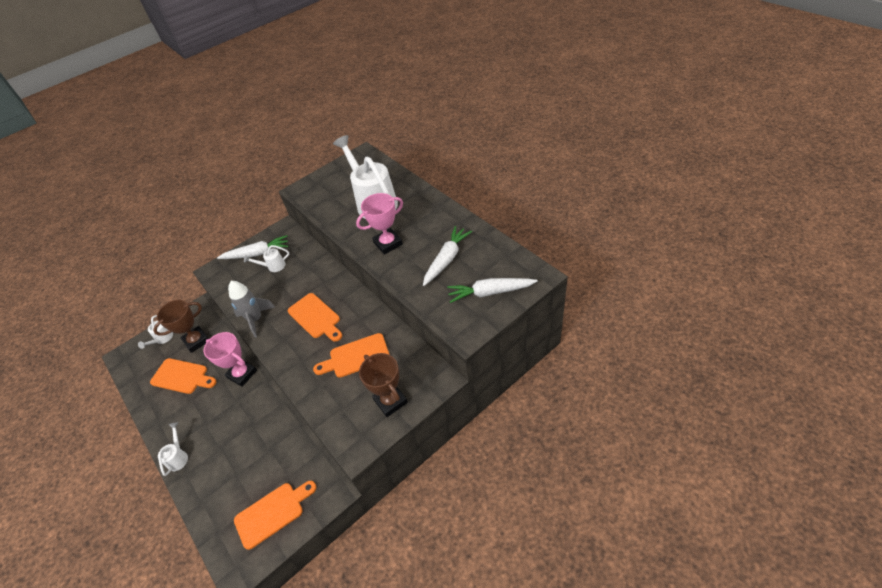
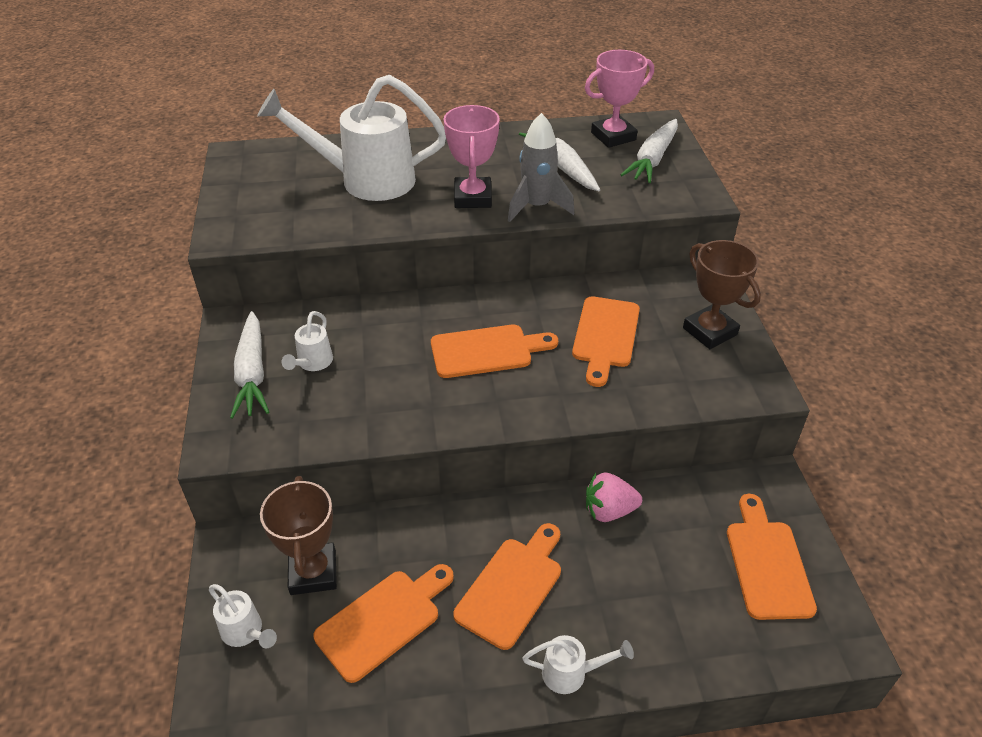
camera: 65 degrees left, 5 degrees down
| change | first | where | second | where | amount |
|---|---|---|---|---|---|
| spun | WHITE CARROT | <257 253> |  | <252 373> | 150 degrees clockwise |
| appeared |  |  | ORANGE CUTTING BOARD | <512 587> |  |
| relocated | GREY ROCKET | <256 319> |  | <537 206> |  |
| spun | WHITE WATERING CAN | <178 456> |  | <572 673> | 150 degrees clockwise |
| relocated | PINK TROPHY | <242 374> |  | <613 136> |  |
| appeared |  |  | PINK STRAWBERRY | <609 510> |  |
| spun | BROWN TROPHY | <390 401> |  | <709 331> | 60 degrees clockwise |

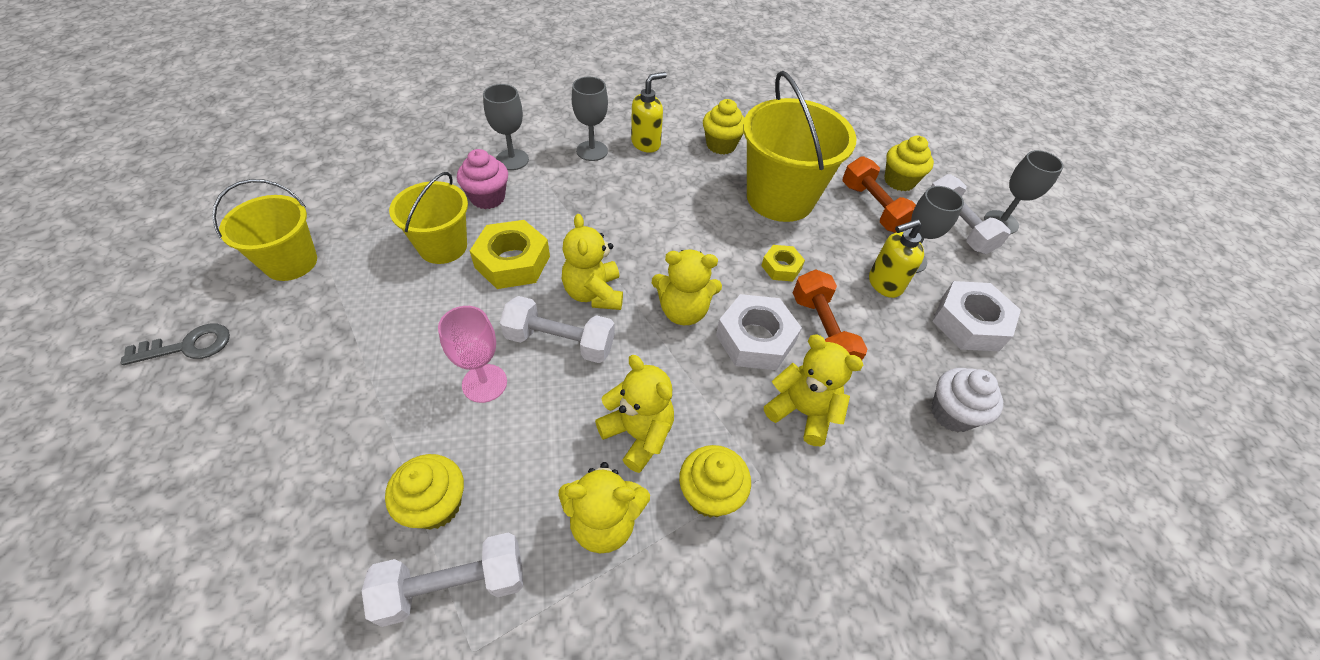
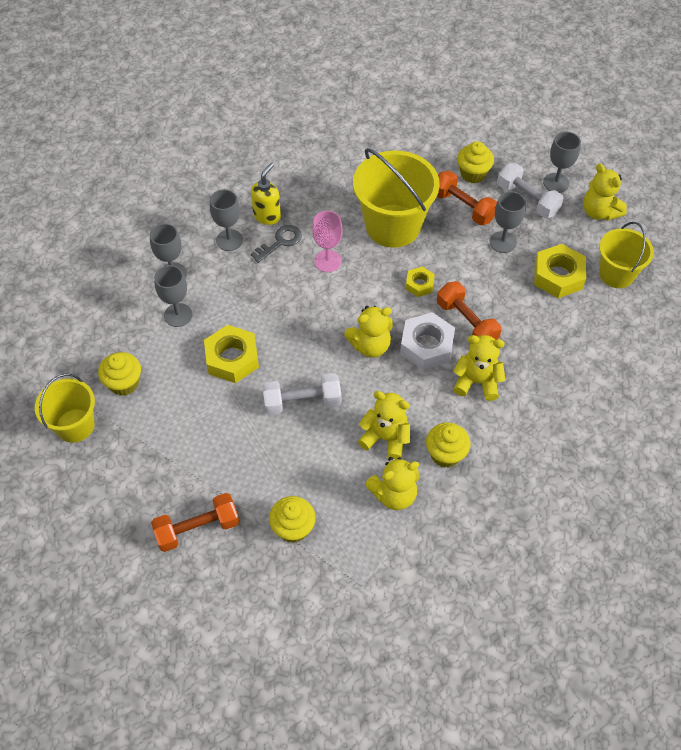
camera: 20 degrees left, 5 degrees up
| change | first | where | second | where | amount |
|---|---|---|---|---|---|
| relocated | YELLOW CUPCAKE | <721 145> |  | <124 383> |  |
| appeared |  |  | ORANGE DUMBBELL | <197 528> |  |
| exchanged | PINK CUPCAKE | <488 198> | GREY GOBLET | <178 315> |  |
| relocated | GREY KEY | <188 346> |  | <280 242> |  |
| relocated | PINK GOBLET | <484 383> |  | <328 261> |  |
| colour | WHITE NUT | <969 323> | YELLOW NUT | <558 276> |  |
| relocated | YELLOW TEDDY BEAR | <594 293> |  | <599 212> |  |
| relocated | YELLOW BUCKET | <443 246> |  | <616 274> |  |
| missing | WHITE DUMBBELL | <453 585> |  |  |  |
| missing | YELLOW SOAP DISPENSER | <884 284> |  |  |  |
| missing | WHITE CUPCAKE | <952 413> |  |  |  |

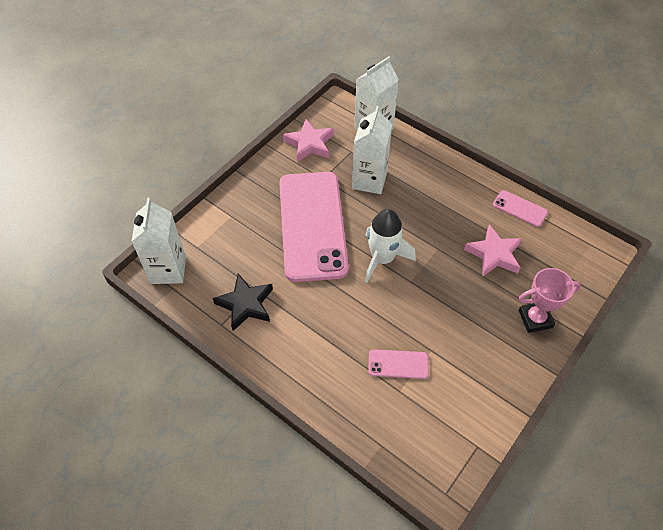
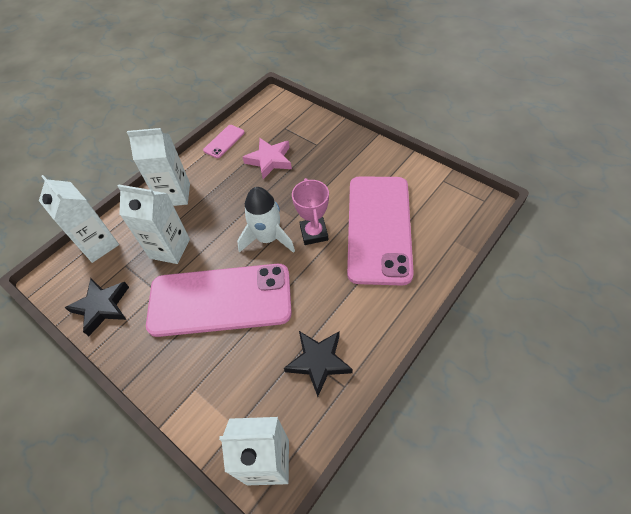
camera: 85 degrees left, 0 degrees up
| change | first | where | second | where | amount |
|---|---|---|---|---|---|
| colour | PINK STAR | <309 144> | BLACK STAR | <102 307> |  |
| appeared |  |  | WHITE CARTON | <175 195> |  |
| relocated | PINK TROPHY | <535 319> |  | <314 233> |  |
| size | PINK PHONE | <398 364> |  | <378 228> | x2.49 |

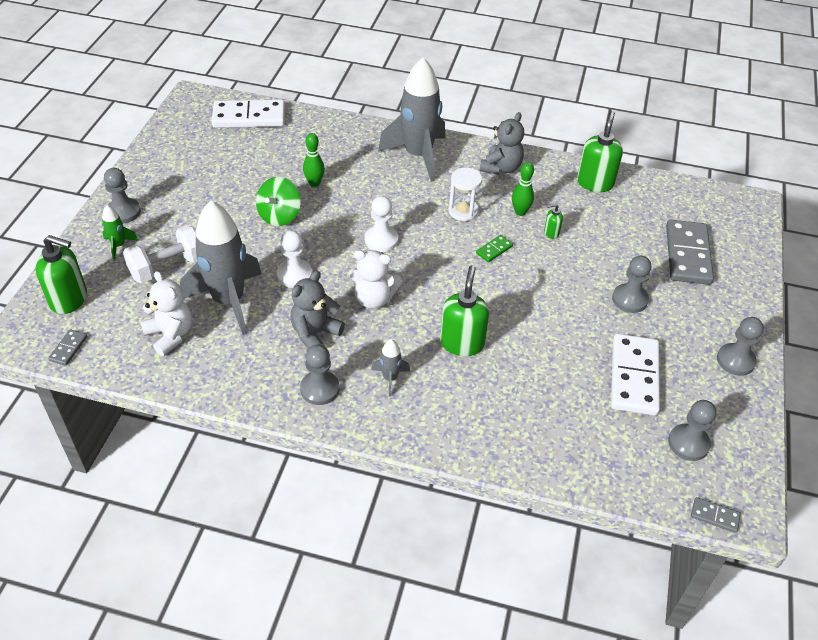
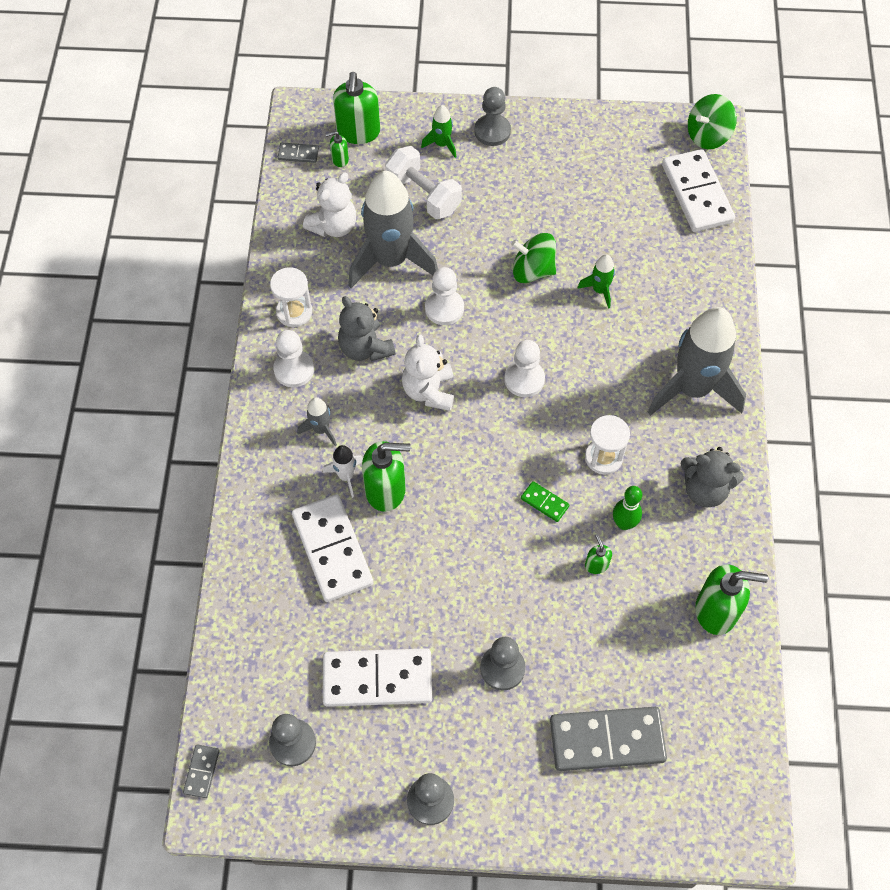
camera: 80 degrees right, 15 degrees up
| change | first | where | second | where | amount |
|---|---|---|---|---|---|
| appeared |  |  | WHITE HOURGLASS | <294 312> |  |
| colour | GREY PAWN | <320 389> | WHITE PAWN | <294 369> |  |
| appeared |  |  | WHITE DOMINO | <332 549> |  |
| appeared |  |  | WHITE ROCKET | <346 476> |  |
| appeared |  |  | GREEN SOAP DISPENSER | <339 159> |  |
| spun | GREY TEDDY BEAR | <315 334> |  | <365 348> | 150 degrees counterclockwise |
| exchanged | GREEN BOWLING PIN | <314 183> | GREEN ROCKET | <599 290> |  |
| appeared |  |  | GREEN SPINNING TOP | <708 135> |  |

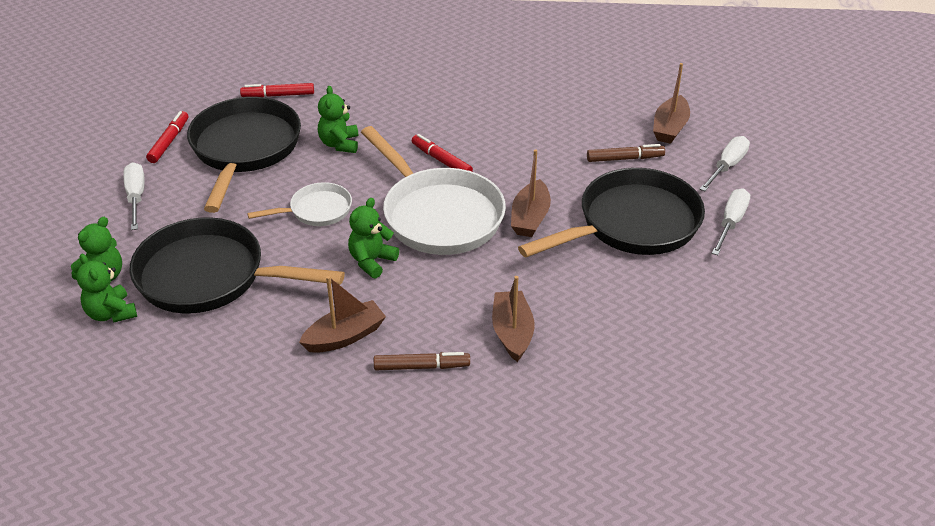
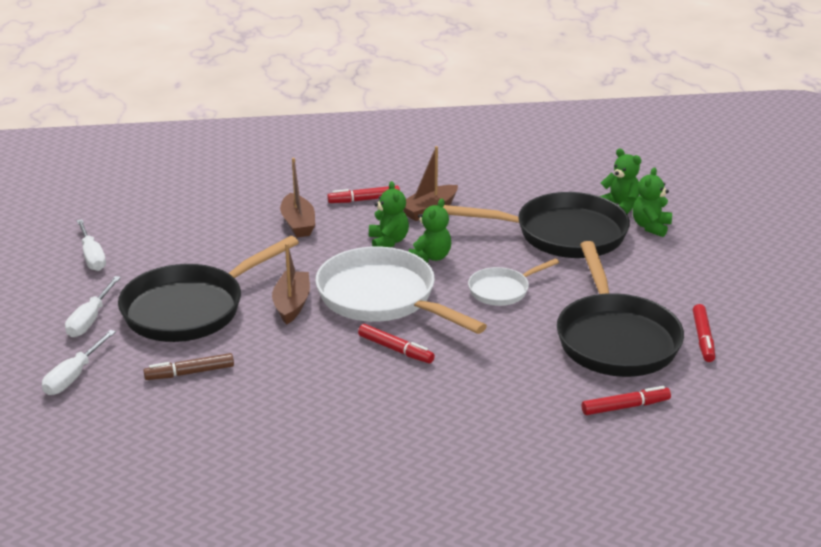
camera: 170 degrees right, 10 degrees down
| change | first | where | second | where | amount |
|---|---|---|---|---|---|
| relocated | WHITE SCREWDRIVER | <136 197> |  | <92 256> |  |
| colour | BROWN MARKER | <421 366> | RED MARKER | <364 200> |  |
| relocated | GREEN TEDDY BEAR | <339 144> |  | <388 241> |  |
| missing | BROWN BOAT | <670 128> |  |  |  |

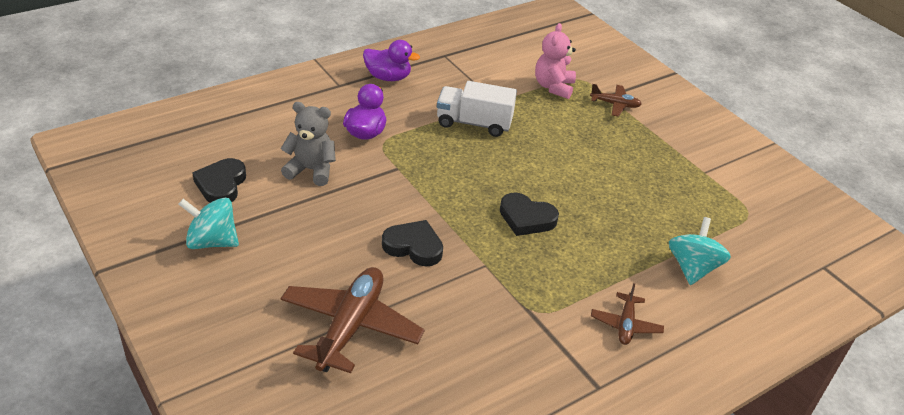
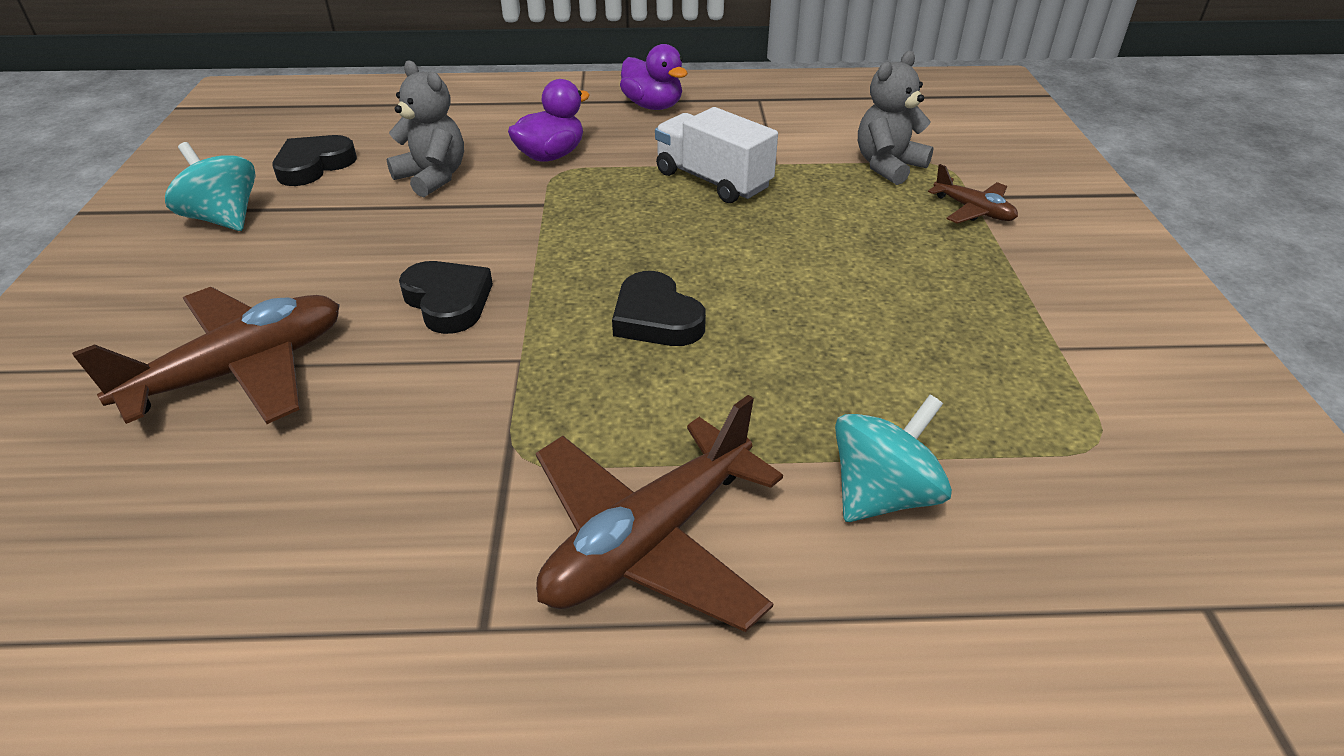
camera: 35 degrees right, 0 degrees up
| change | first | where | second | where | amount |
|---|---|---|---|---|---|
| size | BROWN PLANE | <625 325> |  | <649 540> | x1.97 |
| colour | PINK TEDDY BEAR | <553 87> | GREY TEDDY BEAR | <888 166> |  |

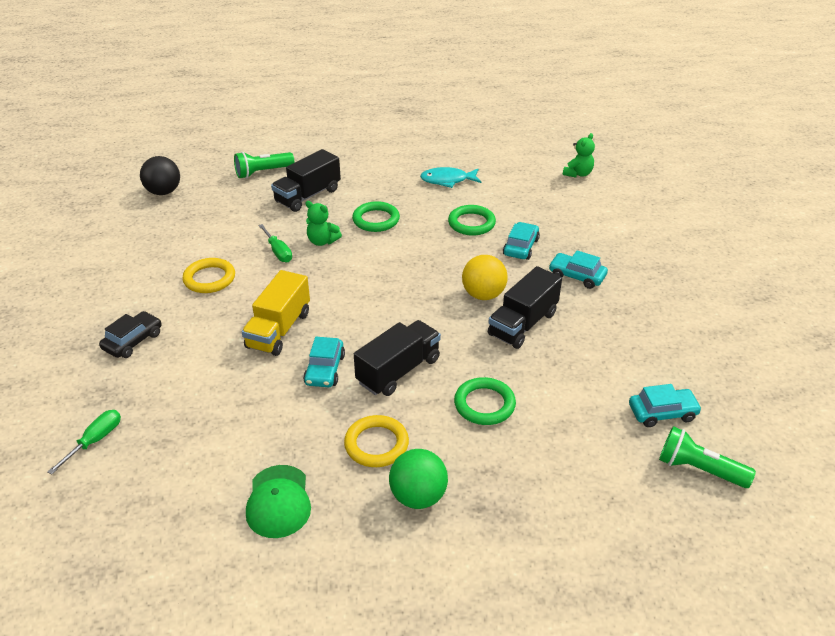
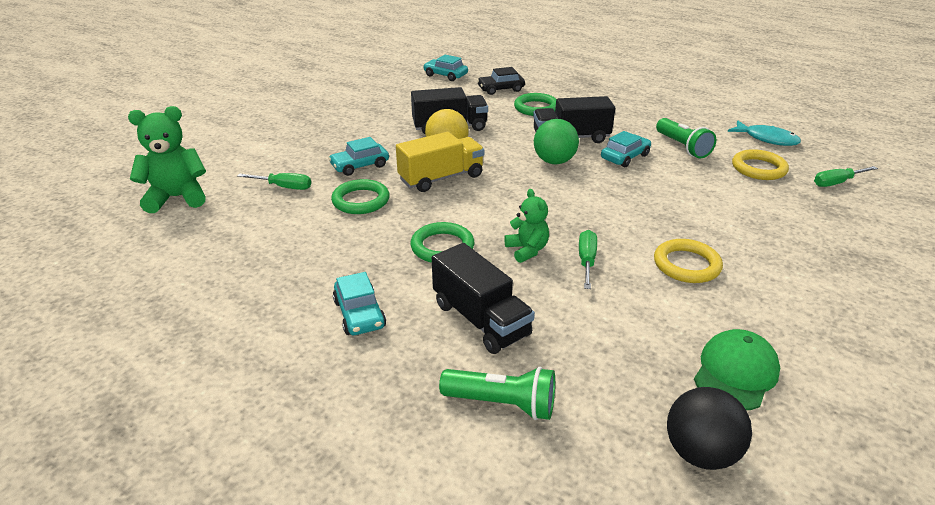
camera: 140 degrees left, 5 degrees down
| change | first | where | second | where | amount |
|---|---|---|---|---|---|
| size | GREEN TEDDY BEAR | <578 174> |  | <177 198> | x1.64 |
| appeared |  |  | GREEN SCREWDRIVER | <284 187> |  |
| relocated | TURQUOISE CAR | <577 276> |  | <359 314> |  |
| relocated | YELLOW TRUCK | <279 330> |  | <441 178> |  |
| spun | BLACK TRUCK | <308 196> |  | <480 319> | 60 degrees clockwise |
| relocated | BLACK CAR | <133 341> |  | <500 89> |  |
| relocated | GREEN BALL | <418 496> |  | <554 161> |  |
| relocated | GREEN FLASHLIGHT | <699 469> |  | <682 147> |  |
| relocated | GREEN CAP | <278 501> |  | <735 373> |  |
| relocated | TURQUOISE FISH | <447 180> |  | <767 139> |  |
| relocated | YELLOW RING | <376 444> |  | <758 168> |  |

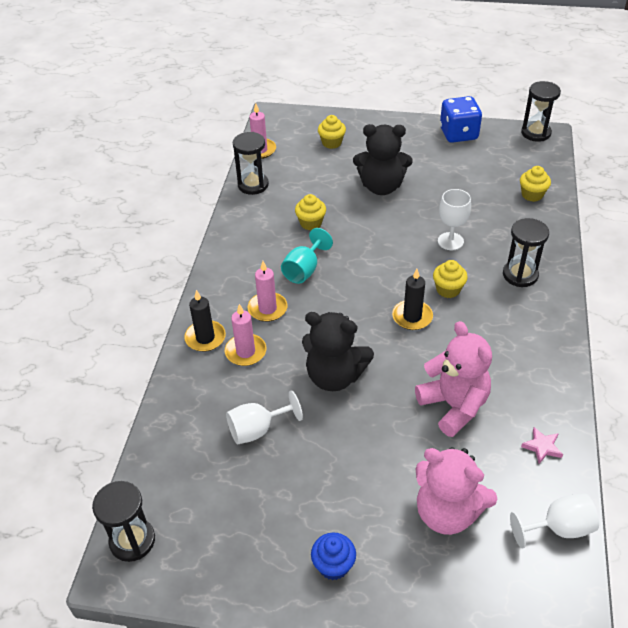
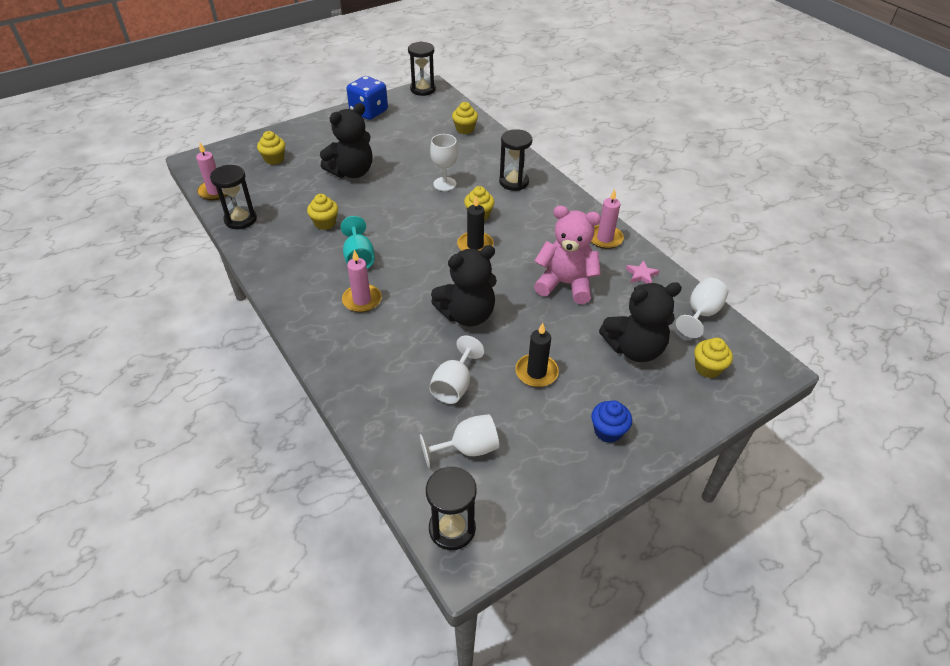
camera: 45 degrees left, 0 degrees up
| change | first | where | second | where | amount |
|---|---|---|---|---|---|
| appeared |  |  | WHITE GOBLET | <467 449> |  |
| relocated | BLACK CANDLE | <205 338> |  | <536 372> |  |
| relocated | PINK CANDLE | <245 352> |  | <605 238> |  |
| colour | PINK TEDDY BEAR | <447 512> | BLACK TEDDY BEAR | <634 348> |  |
| appeared |  |  | YELLOW CUPCAKE | <707 368> |  |

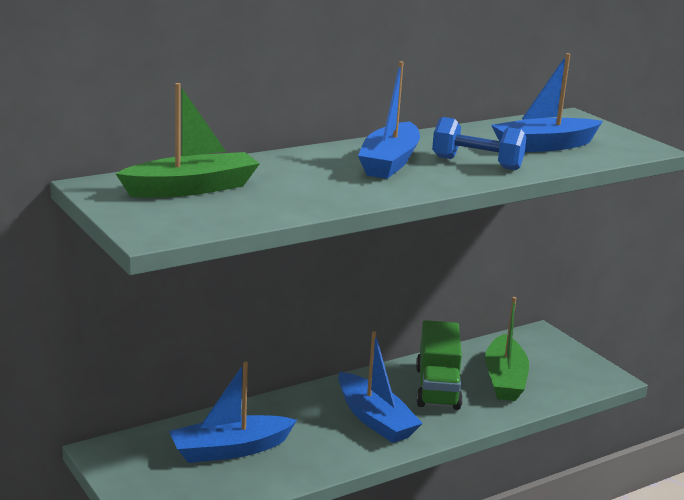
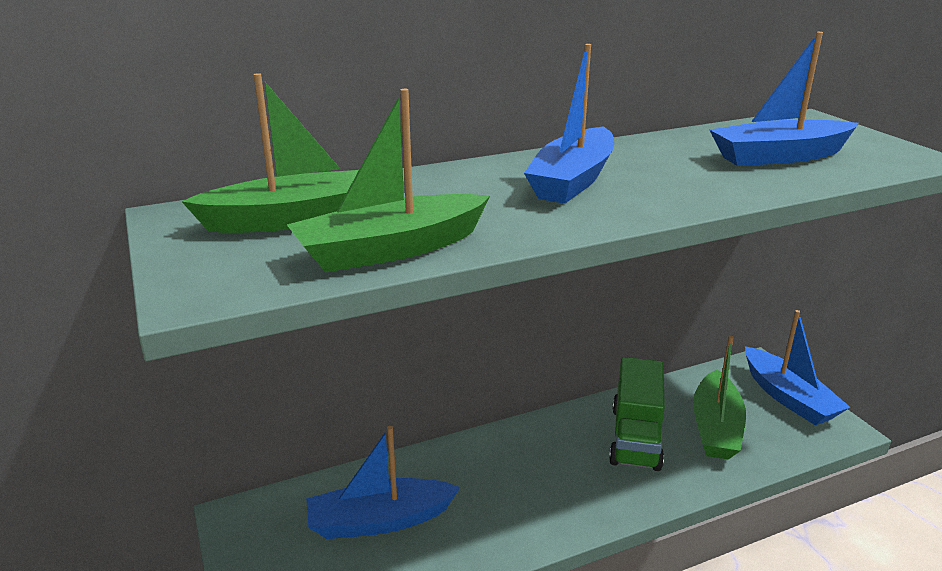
camera: 10 degrees right, 5 degrees up
| change | first | where | second | where | amount |
|---|---|---|---|---|---|
| appeared |  |  | GREEN BOAT | <390 250> |  |
| relocated | BLUE BOAT | <375 419> |  | <788 397> |  |
| missing | BLUE DUMBBELL | <477 163> |  |  |  |

